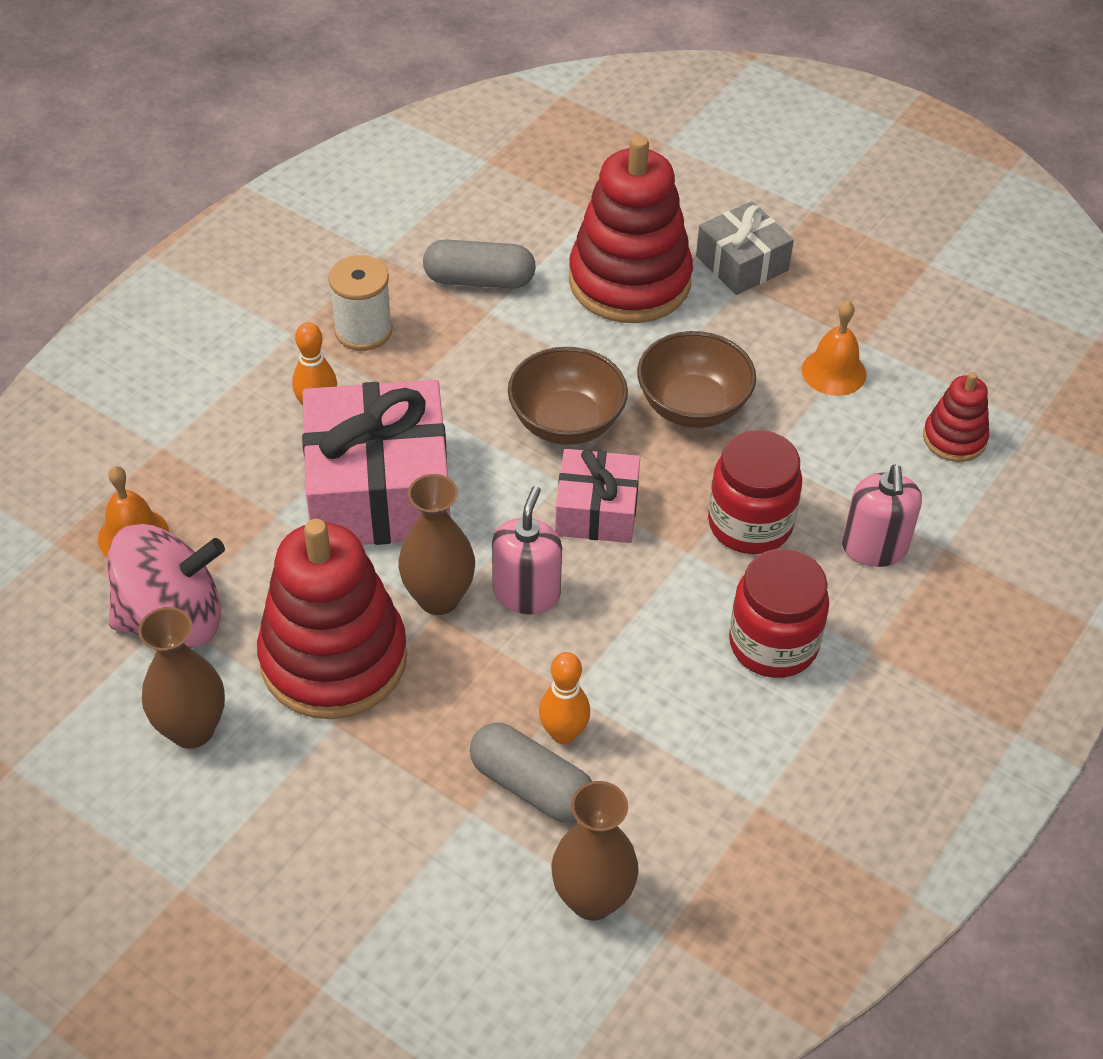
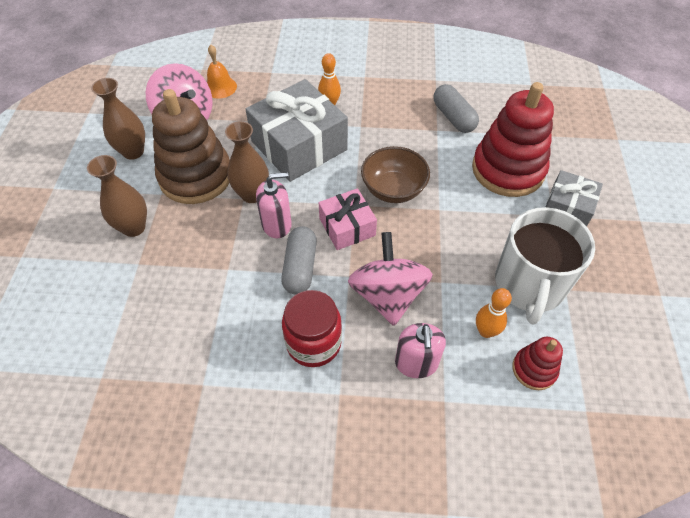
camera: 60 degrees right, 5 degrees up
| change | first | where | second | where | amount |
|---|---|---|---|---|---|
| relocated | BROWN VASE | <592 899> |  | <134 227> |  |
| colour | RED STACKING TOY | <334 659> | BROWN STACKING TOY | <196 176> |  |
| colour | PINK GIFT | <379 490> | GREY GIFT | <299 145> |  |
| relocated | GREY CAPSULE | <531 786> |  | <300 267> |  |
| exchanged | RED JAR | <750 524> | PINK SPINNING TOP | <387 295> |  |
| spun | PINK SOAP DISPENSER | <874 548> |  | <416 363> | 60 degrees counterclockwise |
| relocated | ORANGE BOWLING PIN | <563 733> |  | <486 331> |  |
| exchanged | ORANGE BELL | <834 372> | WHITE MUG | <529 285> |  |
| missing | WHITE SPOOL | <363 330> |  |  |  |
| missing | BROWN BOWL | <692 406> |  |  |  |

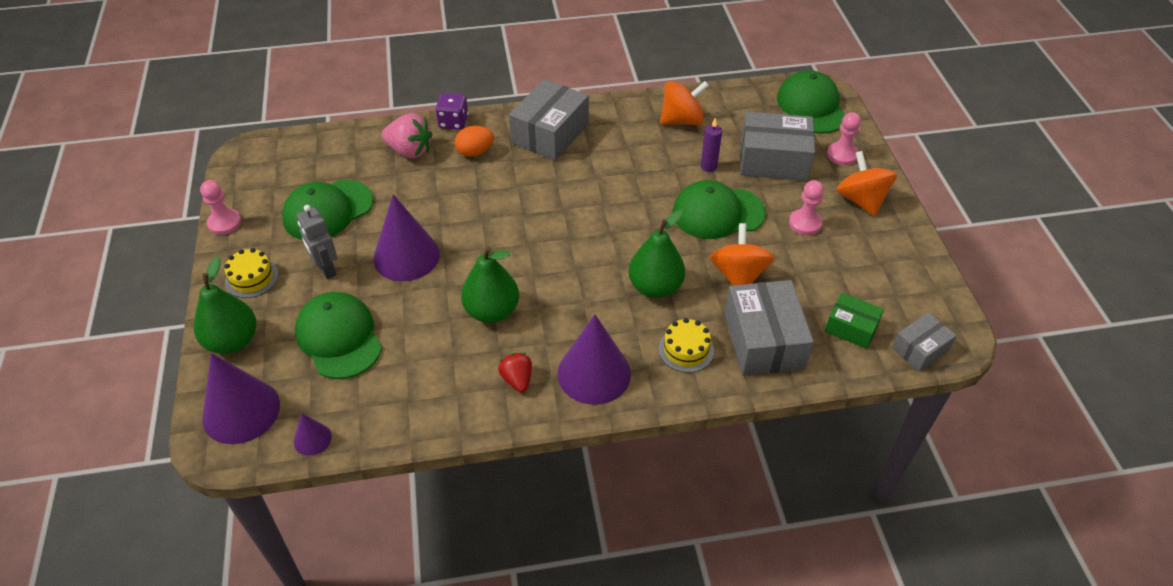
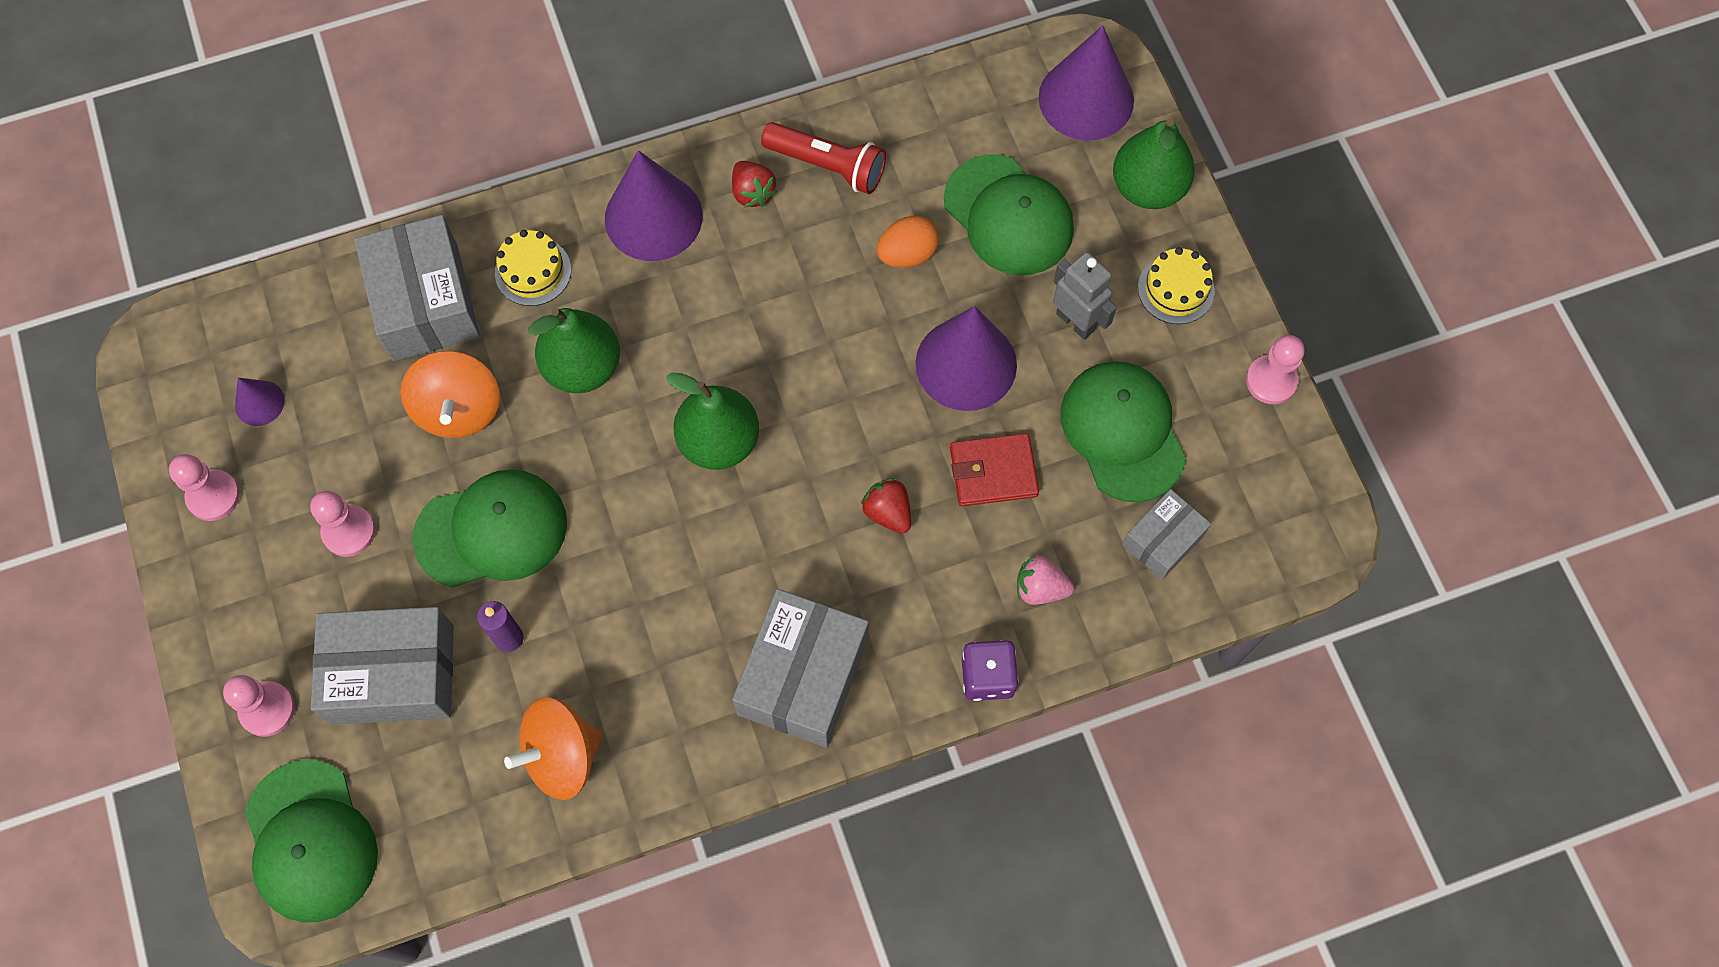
camera: 170 degrees right, 20 degrees up
| change | first | where | second | where | amount |
|---|---|---|---|---|---|
| appeared |  |  | PINK PAWN | <213 496> |  |
| relocated | PURPLE CONE | <312 439> |  | <259 403> |  |
| relocated | GREEN PEAR | <492 311> |  | <719 441> |  |
| appeared |  |  | RED FLASHLIGHT | <827 166> |  |
| appeared |  |  | RED STRAWBERRY | <888 512> |  |
| relocated | ORANGE EGG | <475 152> |  | <907 254> |  |
| appeared |  |  | RED WALLET | <993 472> |  |
| size | PINK STRAWBERRY | <410 151> |  | <1040 588> | x0.63 |
| spun | GREEN CAP | <328 210> |  | <1123 432> | 60 degrees counterclockwise |
| relocated | GREY BOX | <920 349> |  | <1163 540> |  |
| missing | GREEN BOX | <851 328> |  |  |  |
| missing | ORANGE SPINNING TOP | <861 200> |  |  |  |

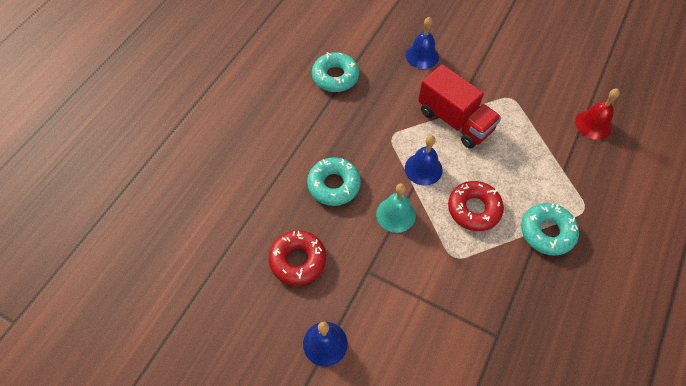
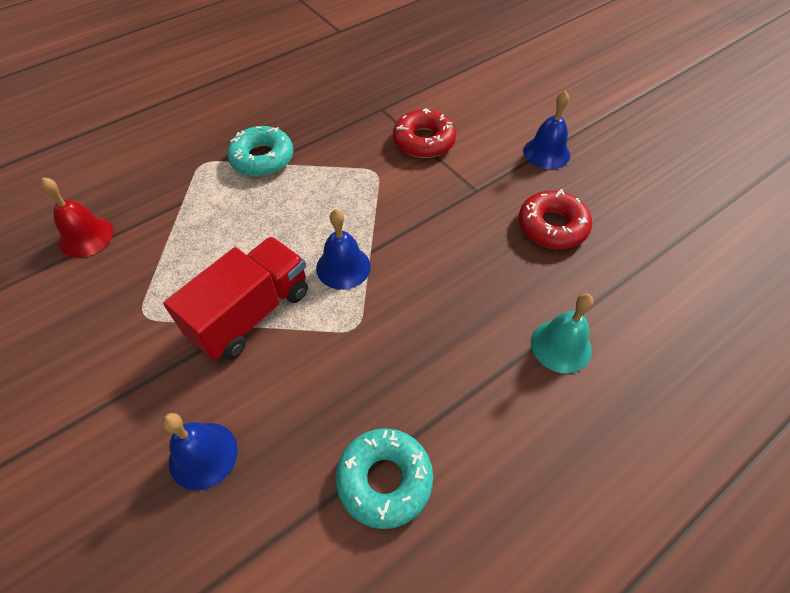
camera: 155 degrees left, 5 degrees down
| change | first | where | second | where | amount |
|---|---|---|---|---|---|
| spun | RED TRUCK | <454 121> |  | <251 313> | 60 degrees clockwise |
| relocated | RED DONUT | <474 209> |  | <424 141> |  |
| relocated | TURQUOISE BELL | <396 214> |  | <561 346> |  |
| missing | TURQUOISE DONUT | <334 185> |  |  |  |

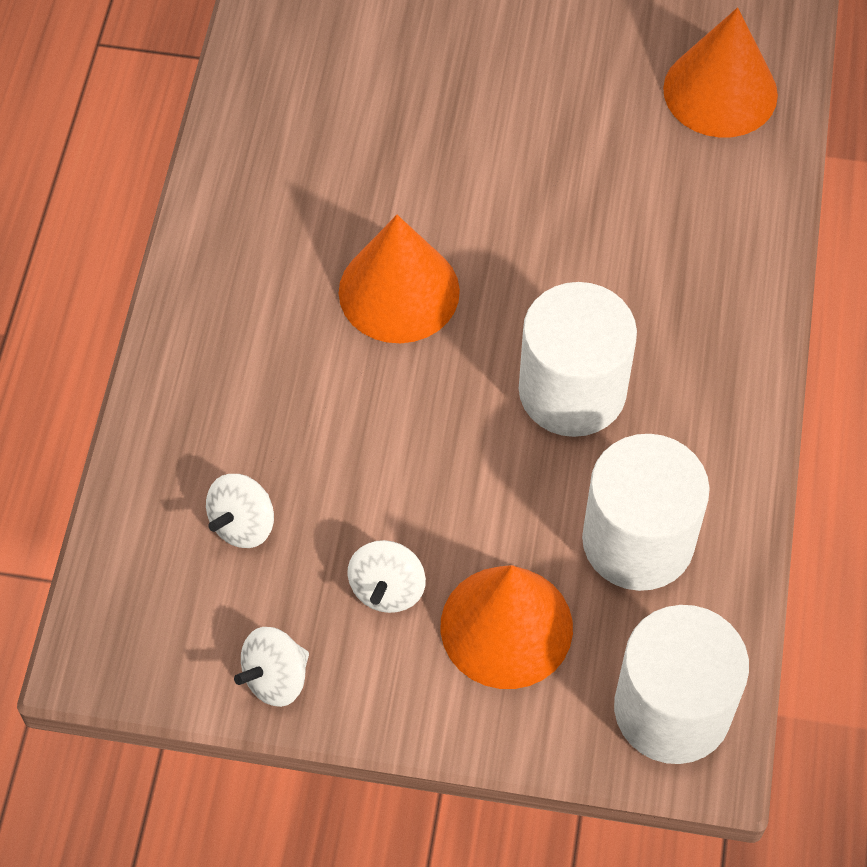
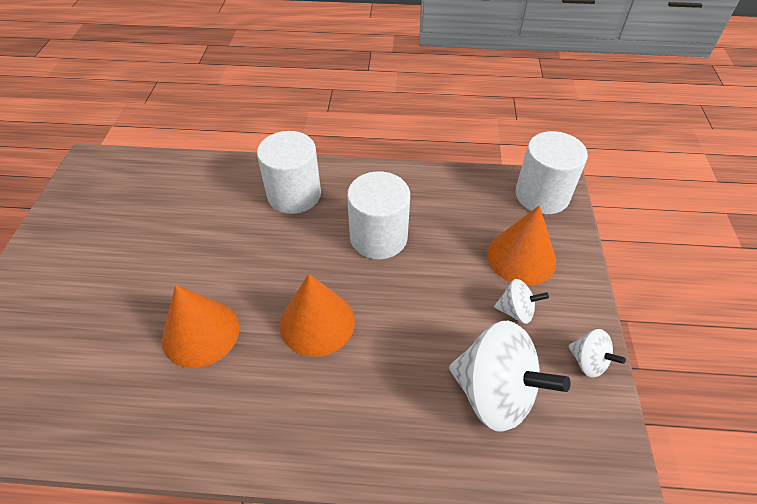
camera: 95 degrees left, 10 degrees down
| change | first | where | second | where | amount |
|---|---|---|---|---|---|
| relocated | ORANGE CONE | <720 91> |  | <201 333> |  |
| relocated | WHITE CYLINDER | <638 540> |  | <294 195> |  |
| size | WHITE SPINNING TOP | <243 524> |  | <495 393> | x2.05 |

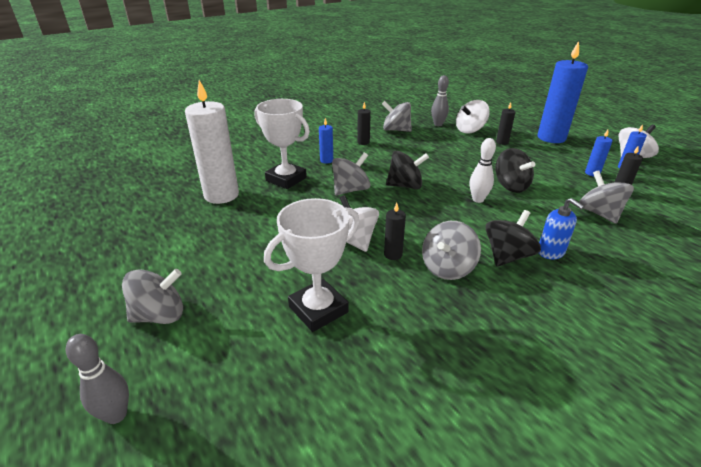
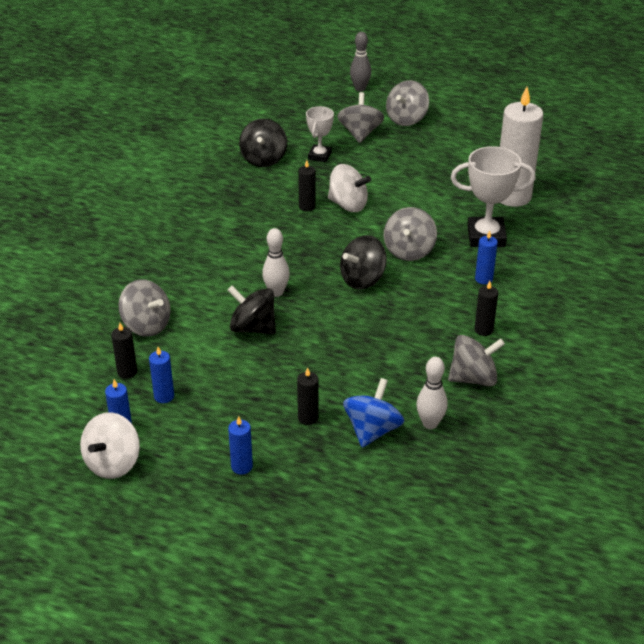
camera: 145 degrees right, 5 degrees up
| change | first | where | second | where | amount |
|---|---|---|---|---|---|
| size | BLUE CANDLE | <551 138> |  | <242 466> | x0.44 |
| relocated | BLACK SPINNING TOP | <507 256> |  | <263 159> |  |
| size | WHITE TROPHY | <318 309> |  | <319 156> | x0.60 |
| relocated | GREY SPINNING TOP | <447 268> |  | <360 133> |  |
| colour | WHITE SPINNING TOP | <470 130> | BLUE SPINNING TOP | <372 430> |  |
| colour | GREY BOWLING PIN | <438 124> | WHITE BOWLING PIN | <430 423> |  |
| missing | BLUE SOAP DISPENSER | <551 252> |  |  |  |

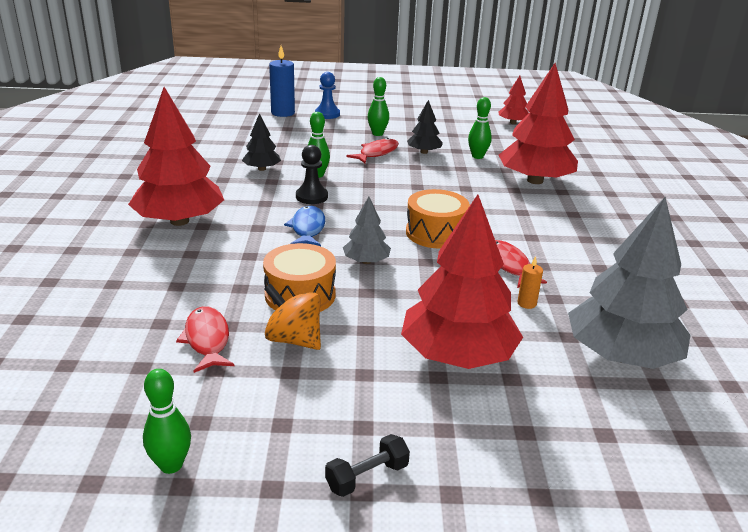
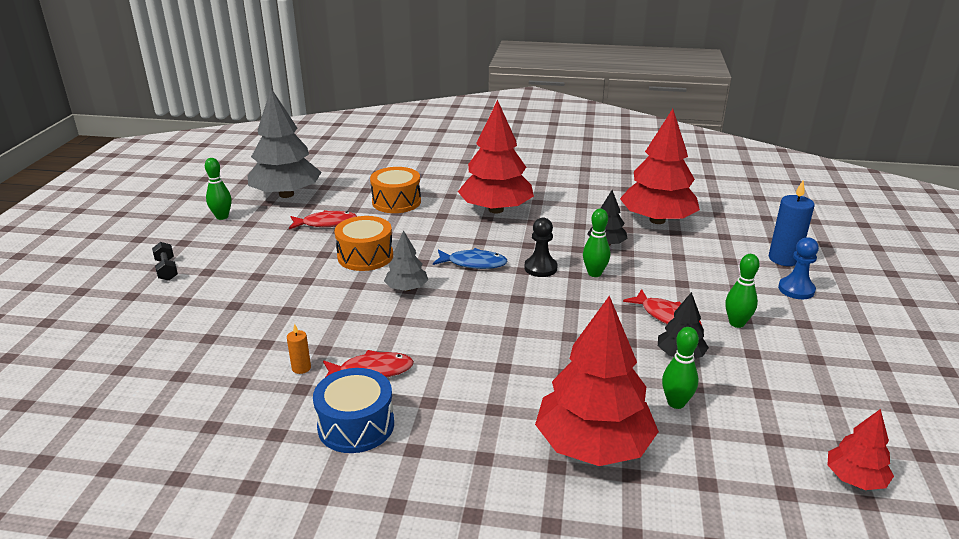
camera: 100 degrees right, 0 degrees up
| change | first | where | second | where | amount |
|---|---|---|---|---|---|
| relocated | GREY TREE | <621 355> |  | <286 194> |  |
| appeared |  |  | BLUE DRUM | <356 425> |  |
| relocated | ORANGE DRUM | <435 233> |  | <396 202> |  |
| relocated | RED TREE | <457 355> |  | <657 220> |  |
| missing | ORANGE SPINNING TOP | <293 339> |  |  |  |

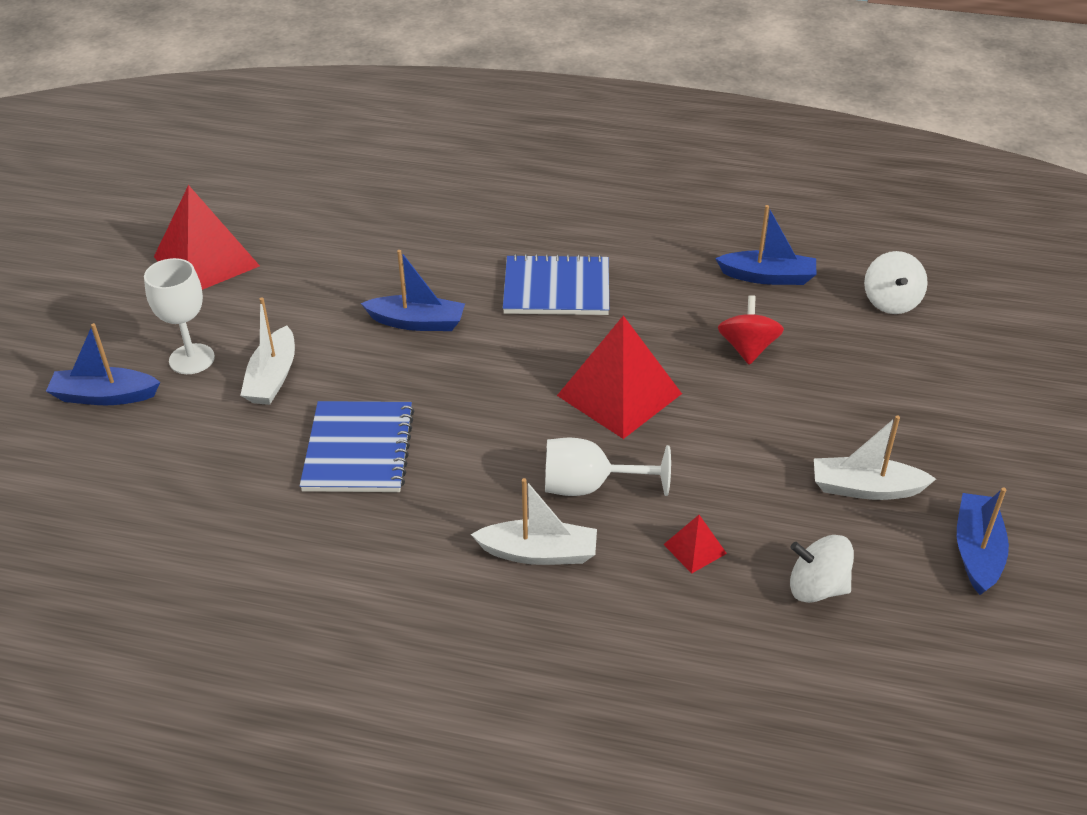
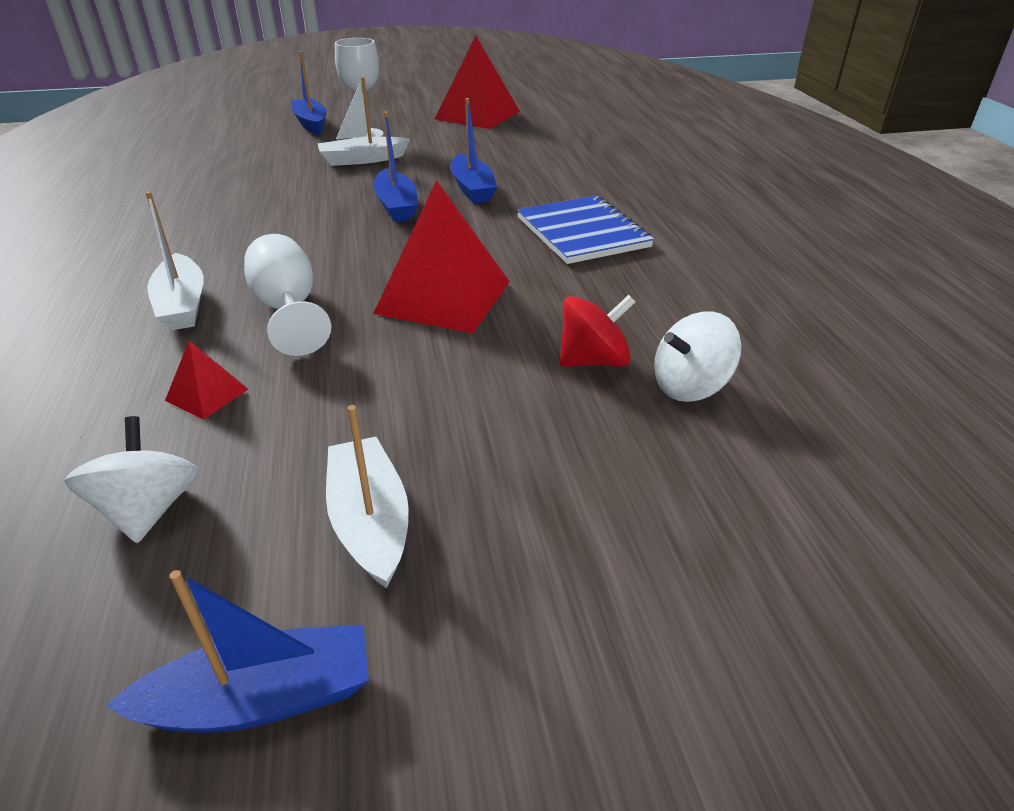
camera: 65 degrees right, 5 degrees down
| change | first | where | second | where | amount |
|---|---|---|---|---|---|
| relocated | BLUE BOAT | <768 277> |  | <396 206> |  |
| relocated | WHITE SPINNING TOP | <891 302> |  | <690 386> |  |
| missing | BLUE NOTEBOOK | <359 449> |  |  |  |

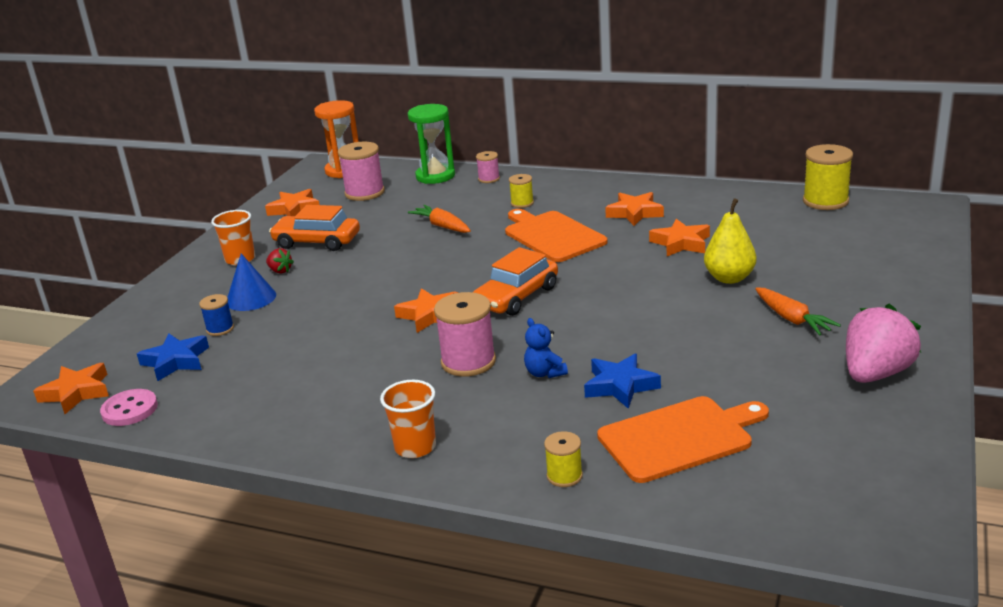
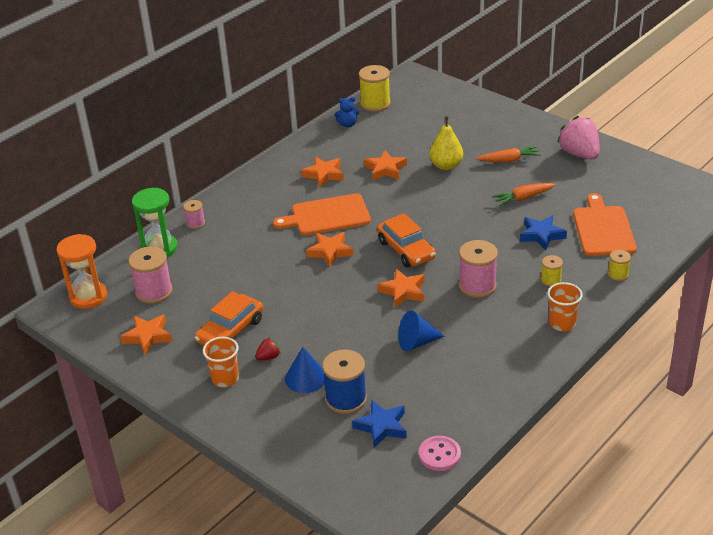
camera: 70 degrees left, 10 degrees up
| change | first | where | second | where | amount |
|---|---|---|---|---|---|
| relocated | ORANGE STAR | <76 392> |  | <330 252> |  |
| size | BLUE SPOOL | <220 329> |  | <346 399> | x1.83 |
| relocated | BLUE TEDDY BEAR | <544 373> |  | <347 124> |  |
| appeared |  |  | BLUE CONE | <416 342> |  |
| relocated | ORANGE CARROT | <442 226> |  | <523 198> |  |
| relocated | YELLOW SPOOL | <522 203> |  | <551 280> |  |

